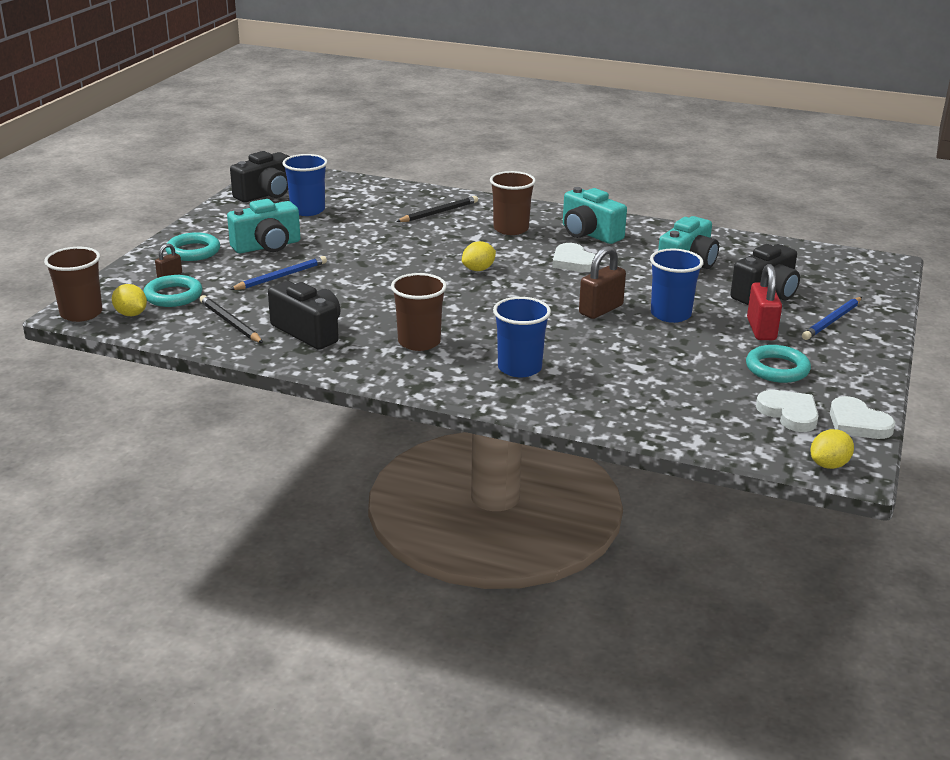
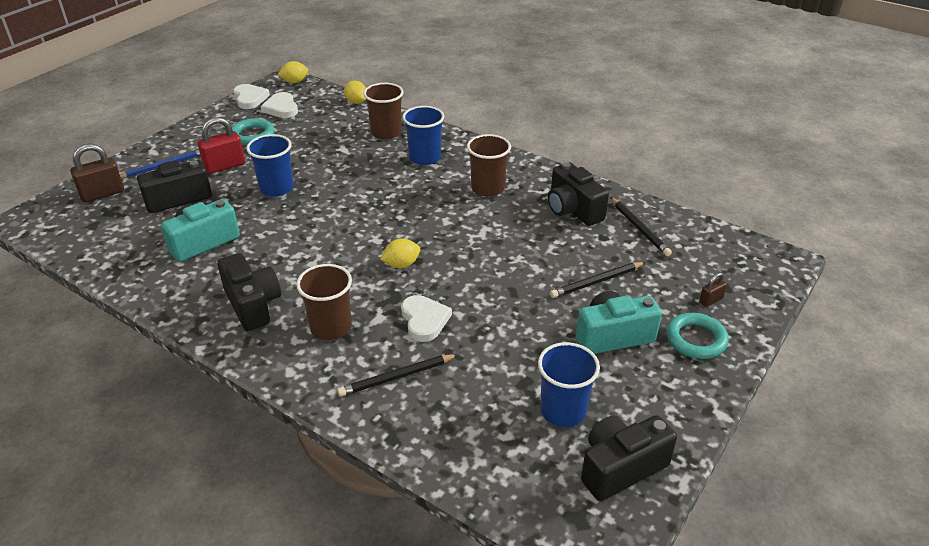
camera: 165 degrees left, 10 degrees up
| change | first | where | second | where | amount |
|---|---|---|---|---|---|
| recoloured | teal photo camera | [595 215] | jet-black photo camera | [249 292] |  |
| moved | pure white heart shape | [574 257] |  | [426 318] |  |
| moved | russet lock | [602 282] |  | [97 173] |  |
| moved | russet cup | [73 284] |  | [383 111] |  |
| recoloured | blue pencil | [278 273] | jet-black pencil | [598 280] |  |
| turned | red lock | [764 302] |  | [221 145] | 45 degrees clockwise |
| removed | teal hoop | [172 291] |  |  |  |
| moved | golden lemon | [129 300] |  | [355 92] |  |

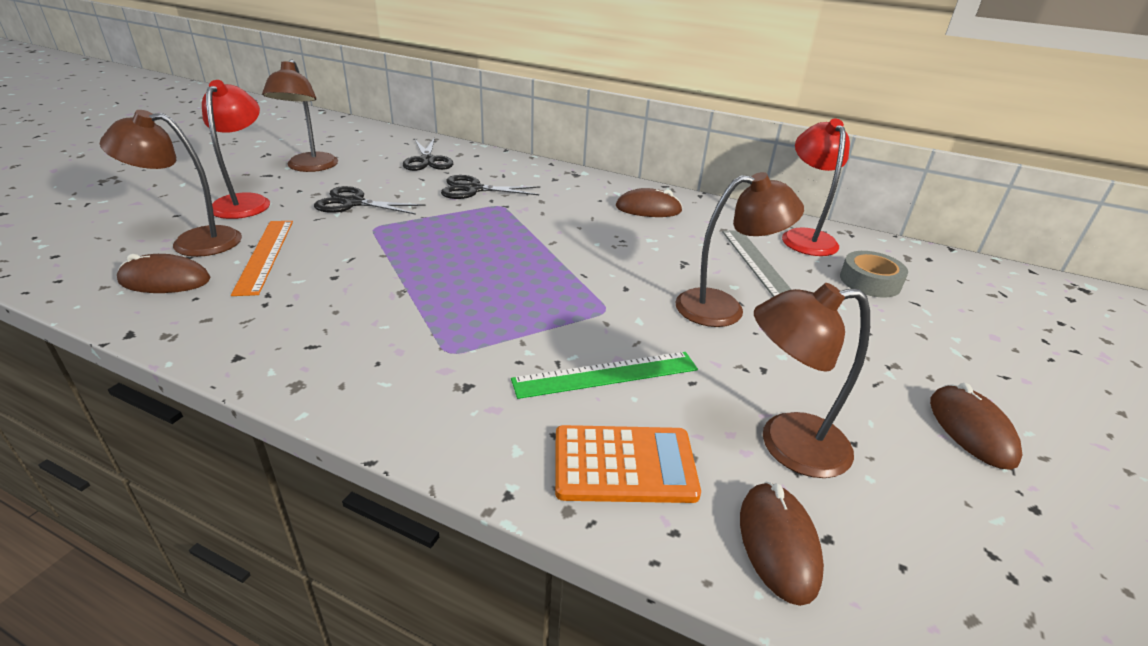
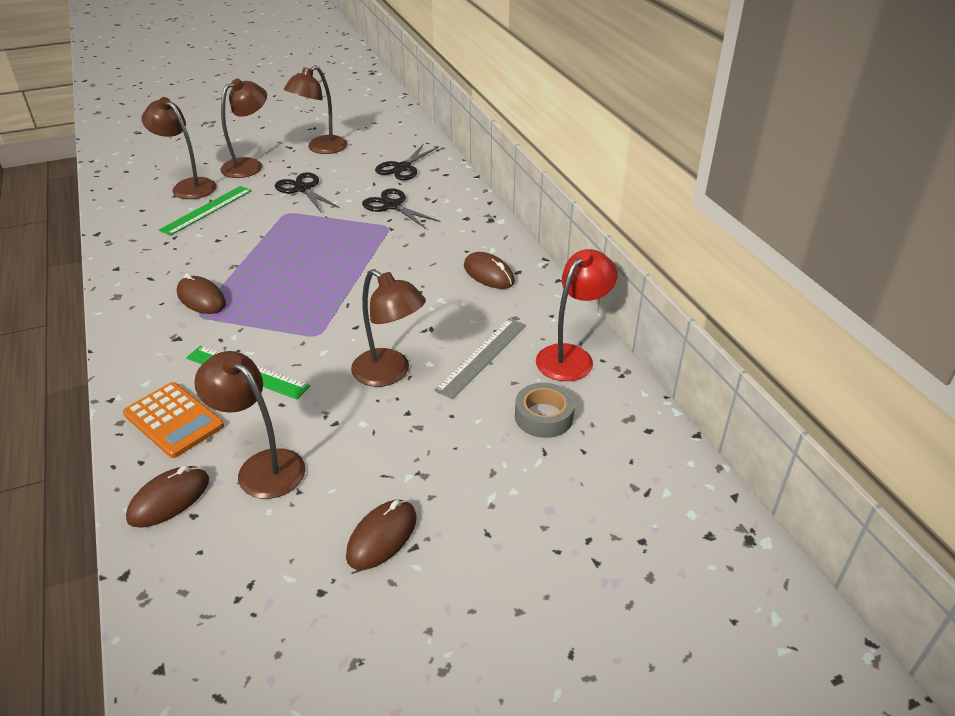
camera: 45 degrees right, 5 degrees up
| change | first | where | second | where | amount |
|---|---|---|---|---|---|
| recoloured | red reading lamp | [236 149] | russet reading lamp | [243 128] |  |
| recoloured | orange-coloured ruler | [262 258] | emerald ruler | [205 211] |  |
| moved | russet mouse | [163 273] |  | [201 293] |  |

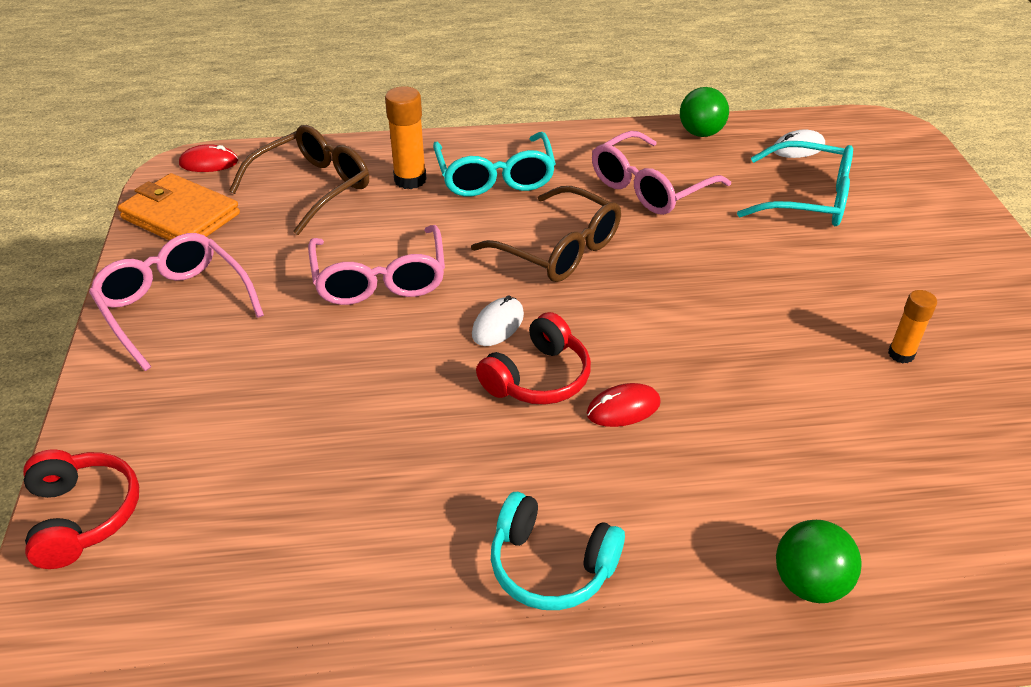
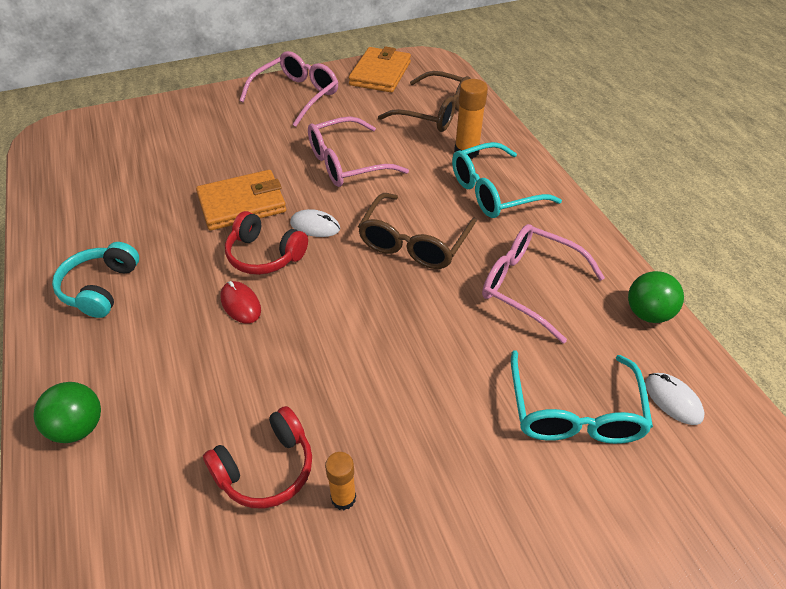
camera: 75 degrees right, 5 degrees up
| change | first | where | second | where | amount |
|---|---|---|---|---|---|
| removed | red mouse | [208 158] |  |  |  |
| moved | red headset | [81 509] |  | [257 457] |  |
| added |  |  | orange-coloured card wallet | [241 200] |  |

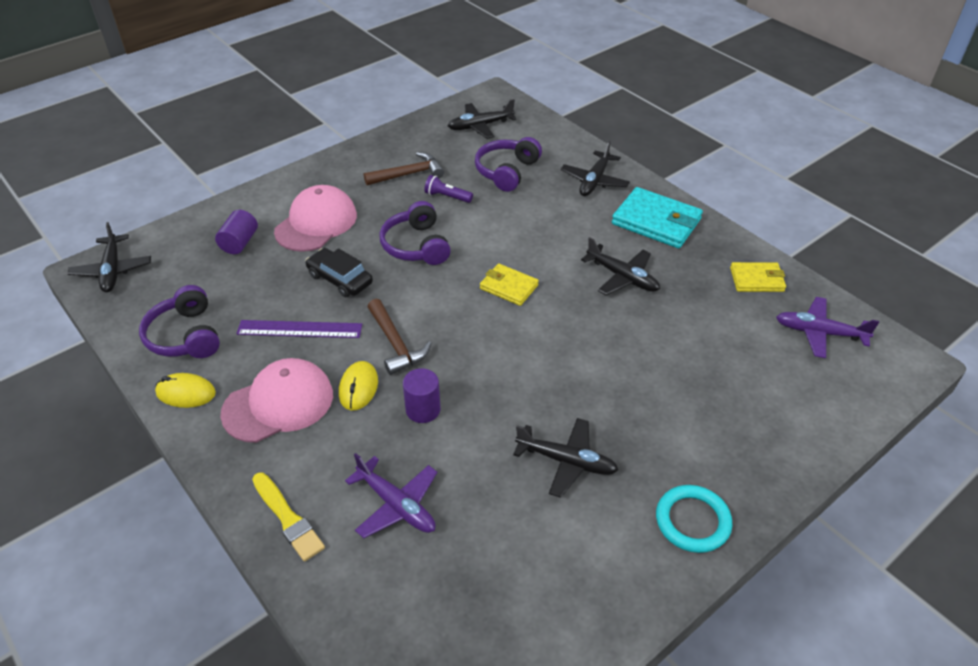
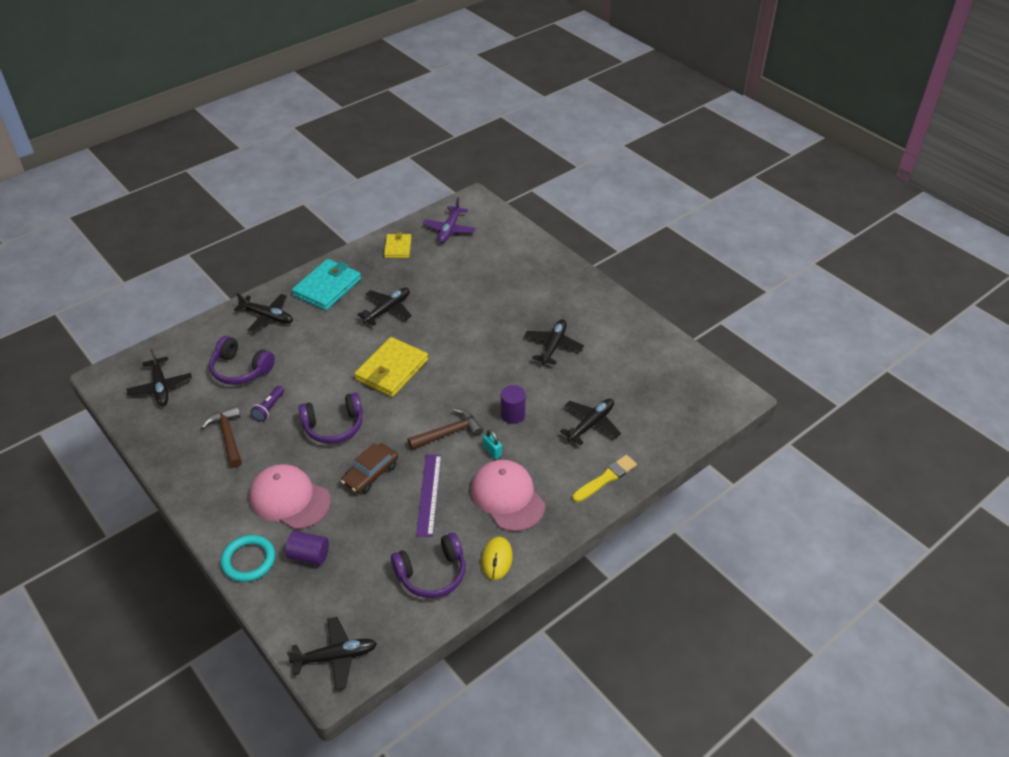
camera: 90 degrees left, 0 degrees up
| change | first | where | second | where | amount |
|---|---|---|---|---|---|
| recoloured | jet-black car | [339 272] | russet car | [369 468] |  |
| resized | golden card wallet | [509 284] |  | [391 367] | x1.67 |
| replaced | golden mouse | [358 385] | teal lock | [492 444] |  |
| recoloured | violet plane | [391 495] | jet-black plane | [590 422] |  |
| moved | teal hoop | [694 519] |  | [248 558] |  |

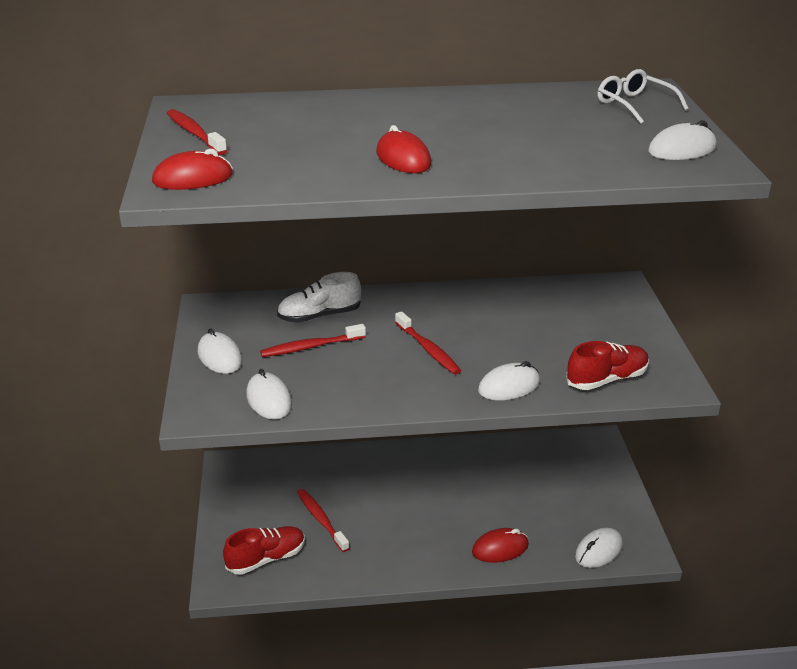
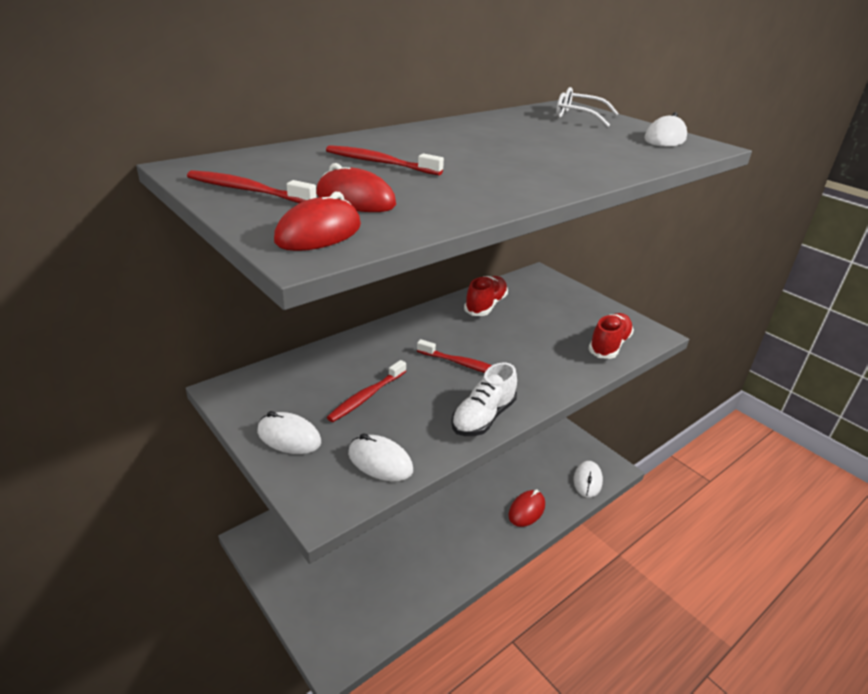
camera: 35 degrees left, 0 degrees up
| change | first | where | second | where | amount |
|---|---|---|---|---|---|
| moved | red mouse | [404 149] |  | [356 187] |  |
| moved | pure white lace-up shoe | [319 297] |  | [484 399] |  |
| removed | pure white mouse | [509 380] |  |  |  |
| moved | red toothbrush | [323 520] |  | [385 160] |  |
| moved | red lace-up shoe | [264 550] |  | [486 296] |  |

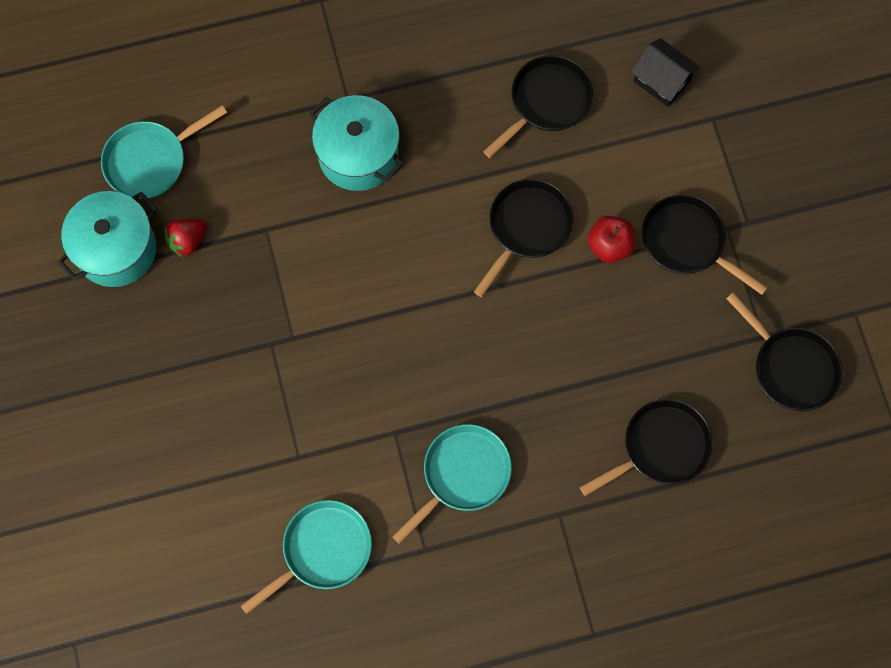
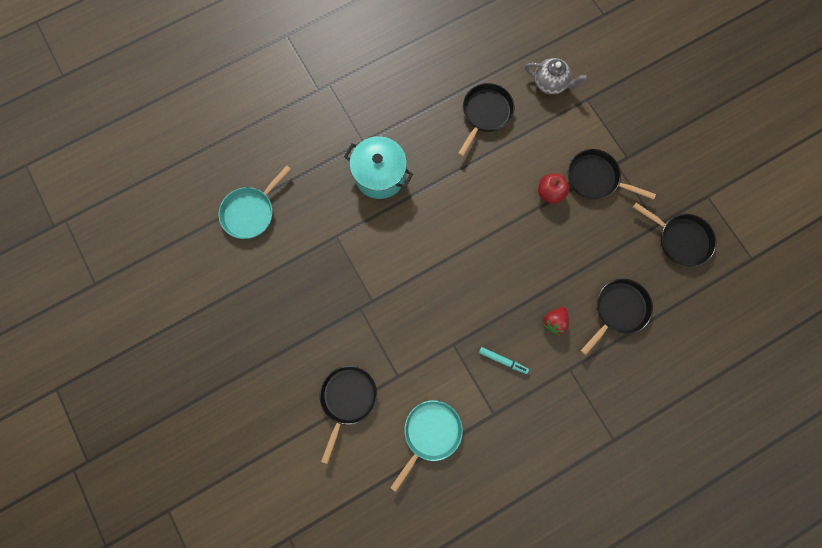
camera: 15 degrees left, 5 degrees up
| change | first | where | second | where | amount |
|---|---|---|---|---|---|
| replaced | jet-black house | [665 72] | ash-grey teapot | [556 76] |  |
| moved | jet-black pan | [523 238] |  | [348 415] |  |
| removed | teal cooking pot | [107 239] |  |  |  |
| moved | red toy strawberry | [185 238] |  | [555 321] |  |
| replaced | teal pan | [452 484] | teal felt pen | [504 360] |  |

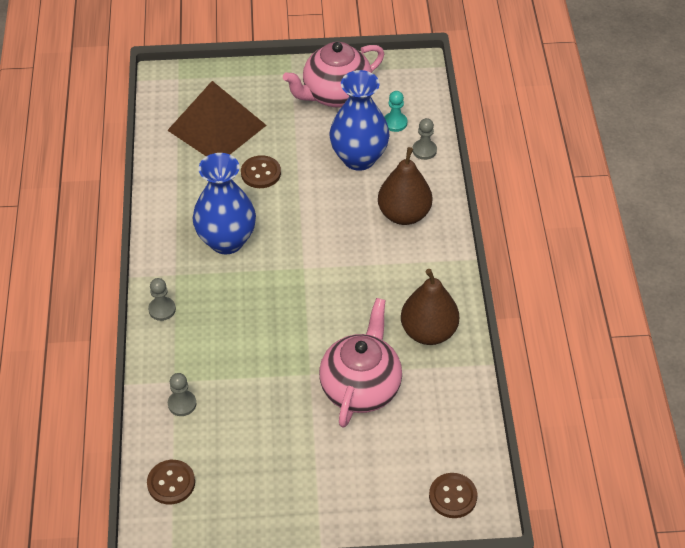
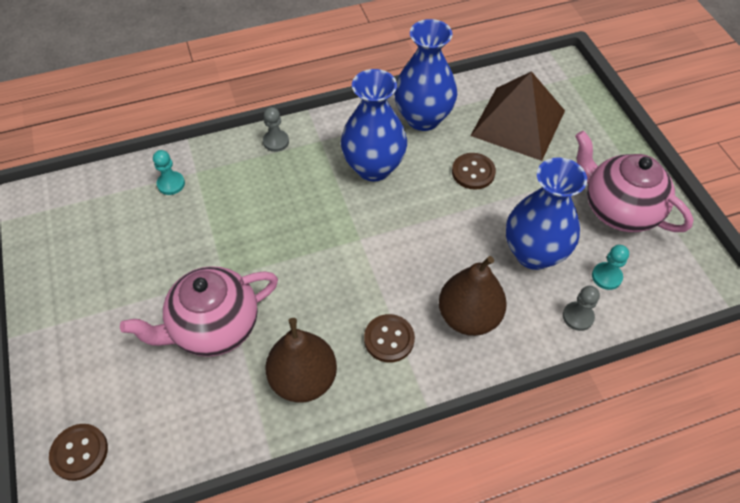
camera: 75 degrees right, 5 degrees up
| change | first | where | second | where | amount |
|---|---|---|---|---|---|
| turned | rose-pink teapot | [360 363] |  | [199 311] | 150 degrees clockwise |
| recoloured | ash-grey pawn | [182 394] | teal pawn | [169 172] |  |
| moved | russet sewing button | [171 482] |  | [389 338] |  |
| added |  |  | blue flower vase | [425 75] |  |

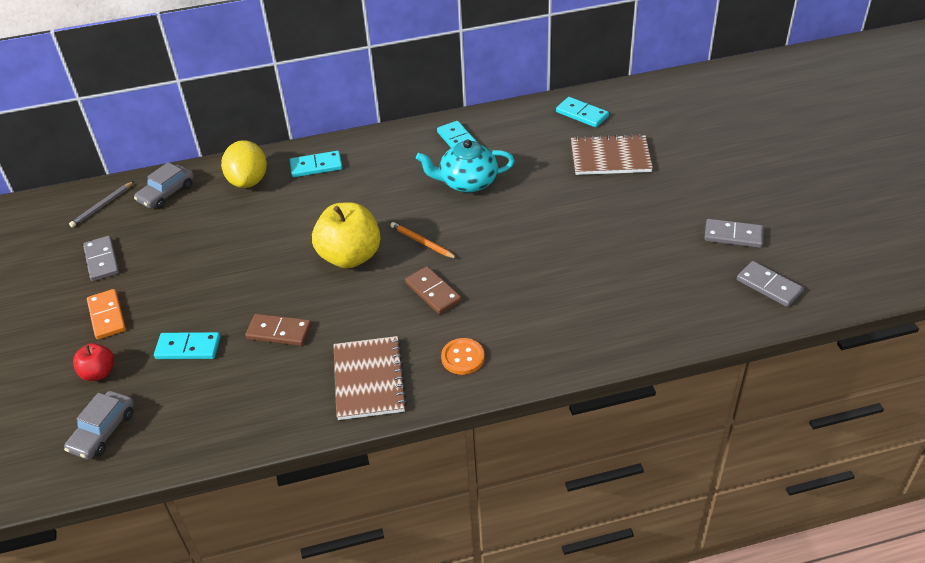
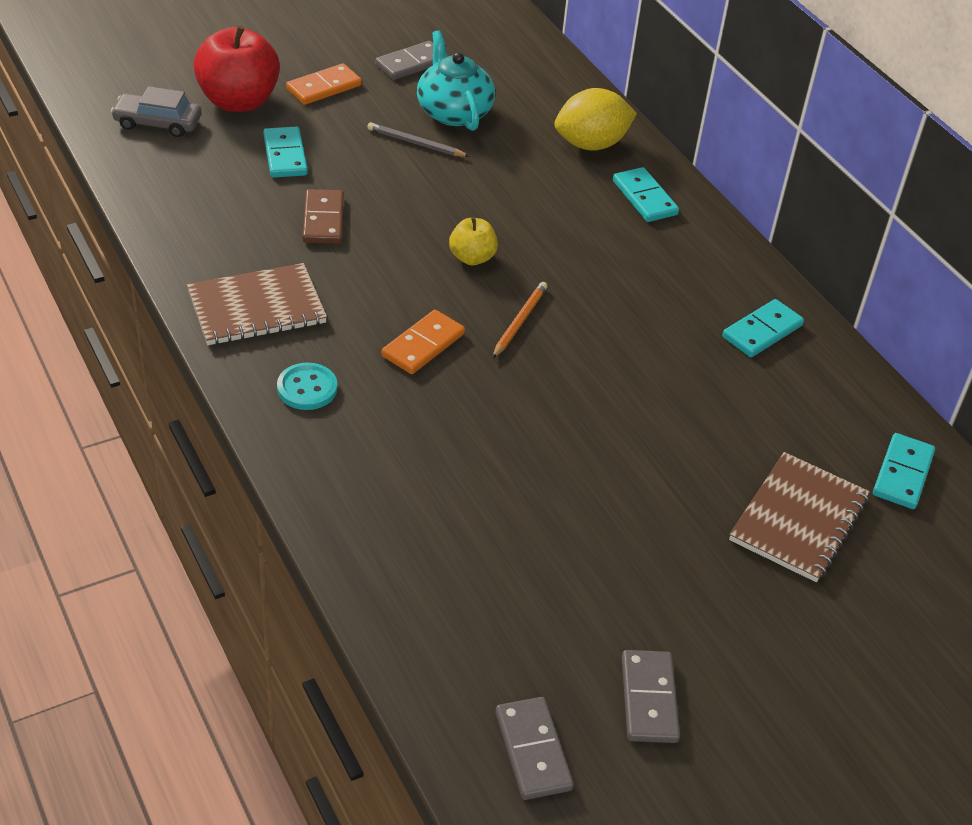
camera: 70 degrees right, 0 degrees up
| change | first | where | second | where | amount |
|---|---|---|---|---|---|
| turned | russet notepad | [612 154] |  | [799 517] | 45 degrees clockwise |
| moved | teal teapot | [465 166] |  | [456 80] |  |
| removed | ash-grey car | [164 185] |  |  |  |
| moved | ash-grey pencil | [101 204] |  | [418 139] |  |
| resized | golden toy apple | [346 235] |  | [473 241] | x0.52 |
| turned | ash-grey domino tile | [770 284] |  | [534 748] | 45 degrees counterclockwise |
| recoloured | russet domino tile | [433 290] | orange-coloured domino tile | [423 342] |  |
| recoloured | orange-coloured sewing button | [463 356] | teal sewing button | [307 386] |  |
| resized | red toy apple | [93 362] |  | [236 68] | x1.92 |

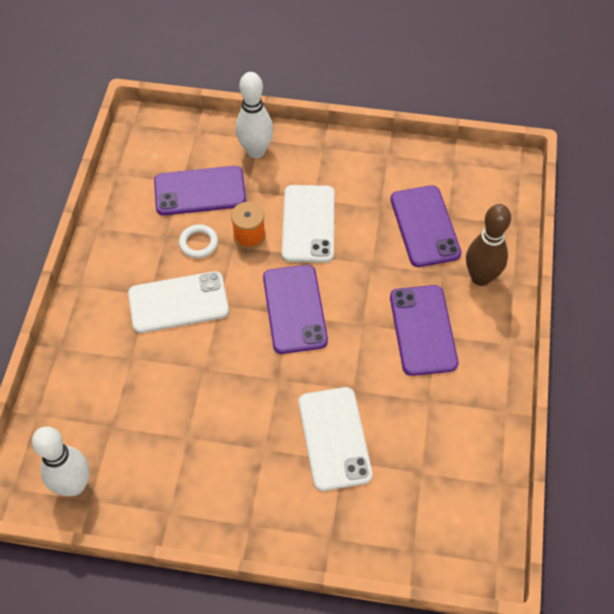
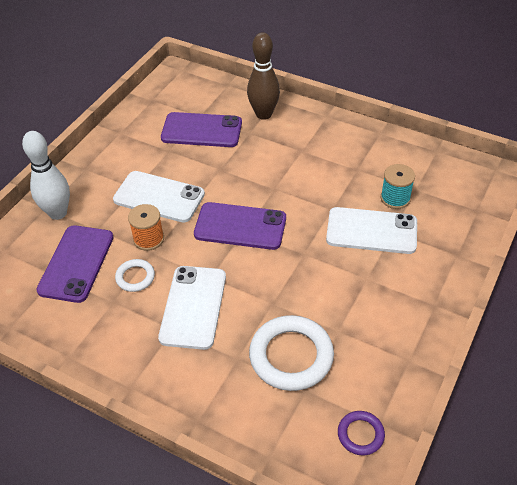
camera: 70 degrees left, 10 degrees down
| change | first | where | second | where | amount |
|---|---|---|---|---|---|
| removed | violet mobile phone | [424 330] |  |  |  |
| replaced | pure white skittle | [61 461] | violet hoop | [361 433] |  |
| added |  |  | teal bobbin | [398 186] |  |
| added |  |  | pure white hoop | [291 353] |  |

